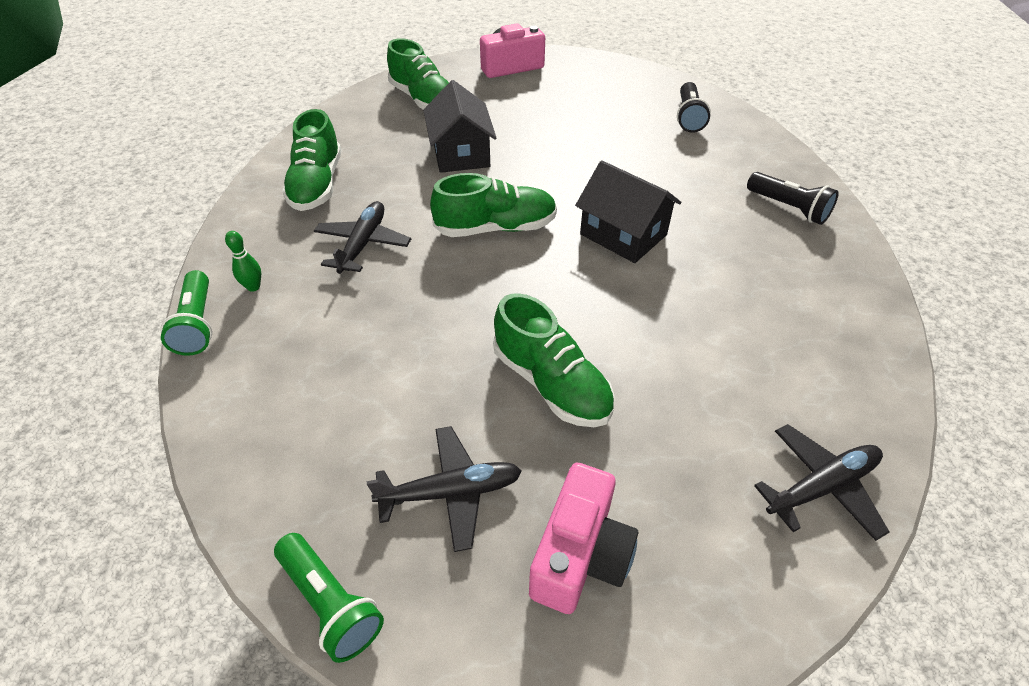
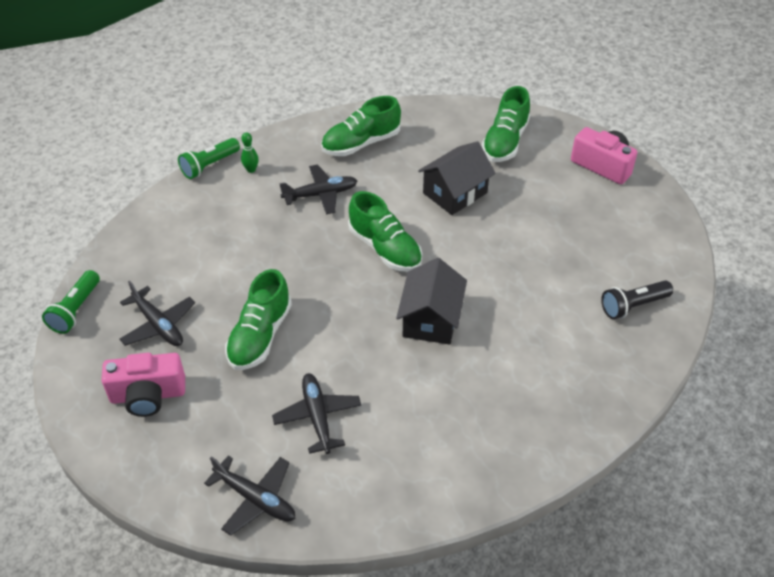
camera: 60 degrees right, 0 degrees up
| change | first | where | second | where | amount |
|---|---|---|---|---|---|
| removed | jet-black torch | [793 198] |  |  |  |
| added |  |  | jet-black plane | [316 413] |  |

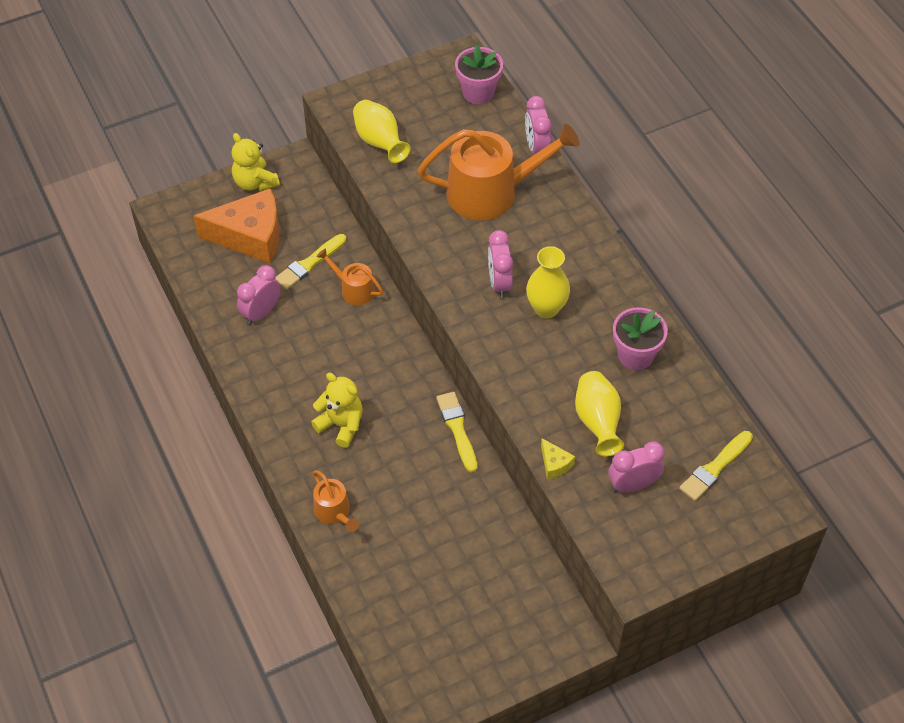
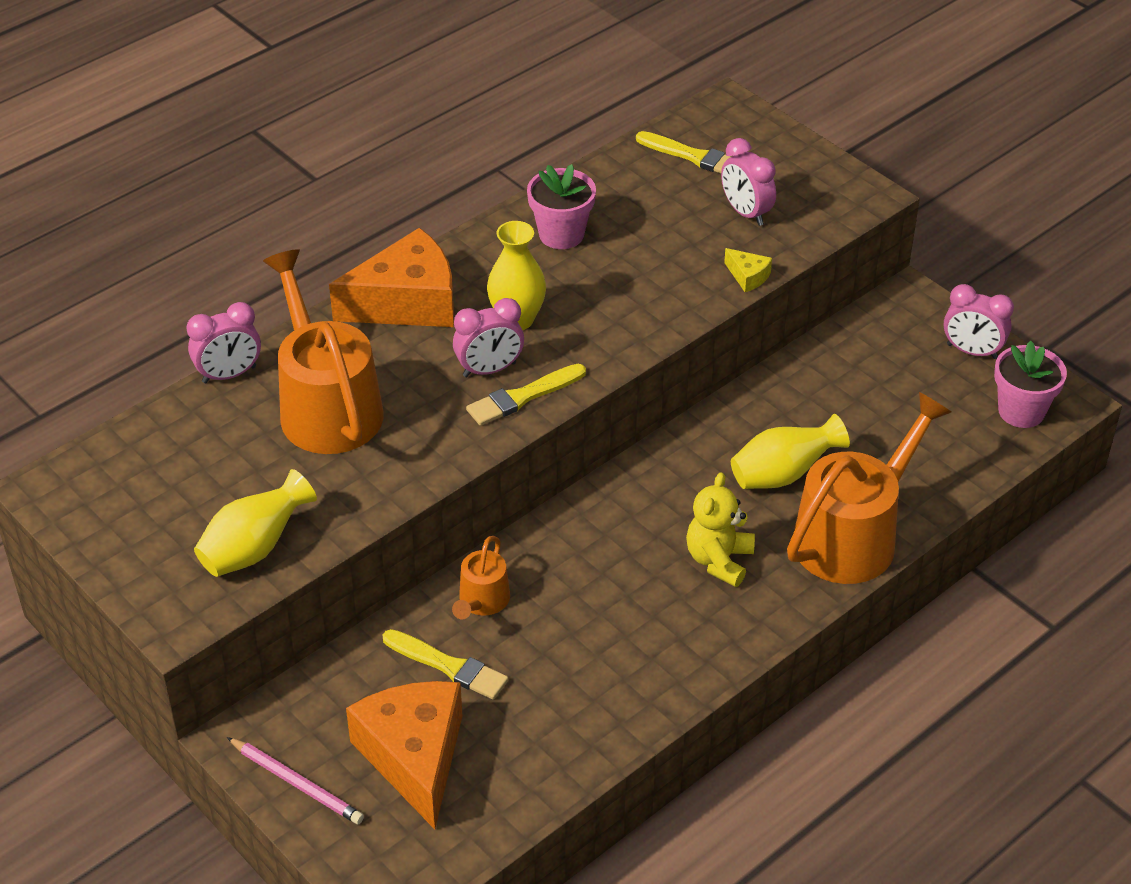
camera: 105 degrees left, 10 degrees down
| change | first | where | second | where | amount |
|---|---|---|---|---|---|
| moved | rose-pink plant pot | [479 74] |  | [1030 384] |  |
| replaced | golden teddy bear | [256 162] | rose-pink pencil | [295 780] |  |
| moved | rose-pink bedside clock | [258 295] |  | [979 321] |  |
| moved | golden flower vase | [599 413] |  | [790 451] |  |
| moved | golden brush | [456 432] |  | [526 395] |  |
| turned | golden cheese wedge | [558 458] |  | [748 270] | 90 degrees clockwise |
| resized | orange-coloured watering pot | [336 501] |  | [869 488] | x2.05 |
| added |  |  | orange-coloured cheese wedge | [391 277] |  |

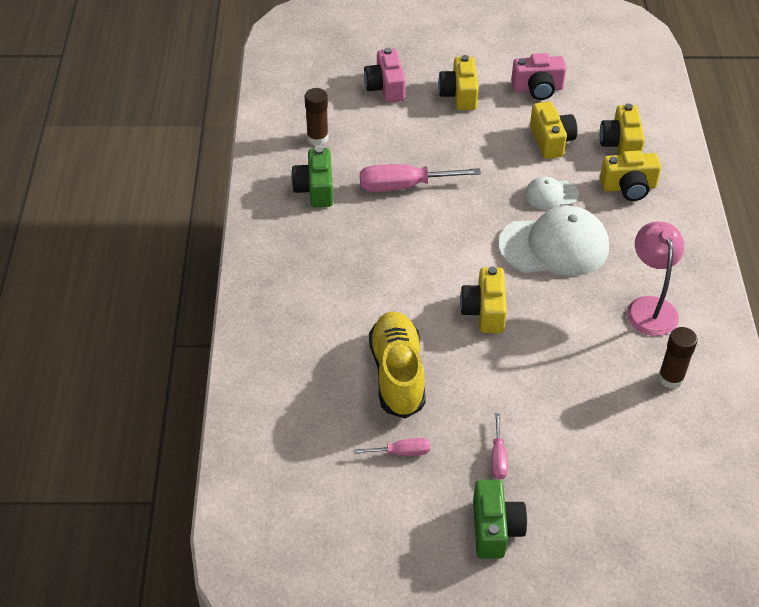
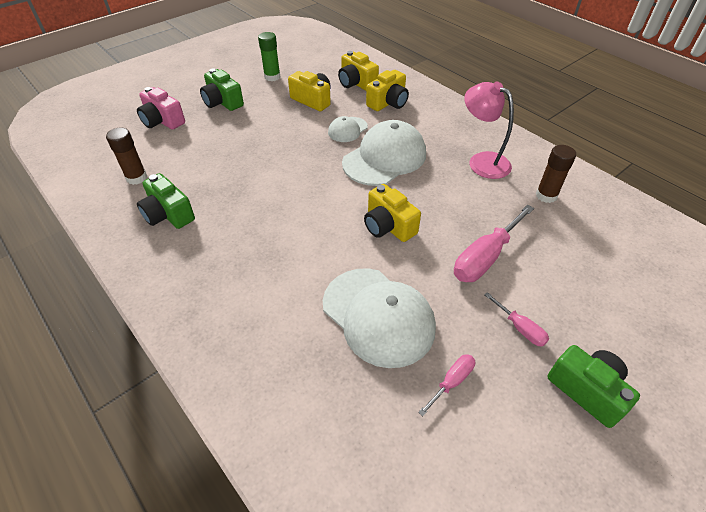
camera: 40 degrees left, 0 degrees up
| change | first | where | second | where | amount |
|---|---|---|---|---|---|
| replaced | rose-pink photo camera | [539 76] | emerald stick of glue | [269 56] |  |
| recoloured | golden photo camera | [458 82] | emerald photo camera | [222 90] |  |
| moved | rose-pink flat screwdriver | [420 178] |  | [494 243] |  |
| replaced | golden lace-up shoe | [397 365] | pure white cap | [379 318] |  |

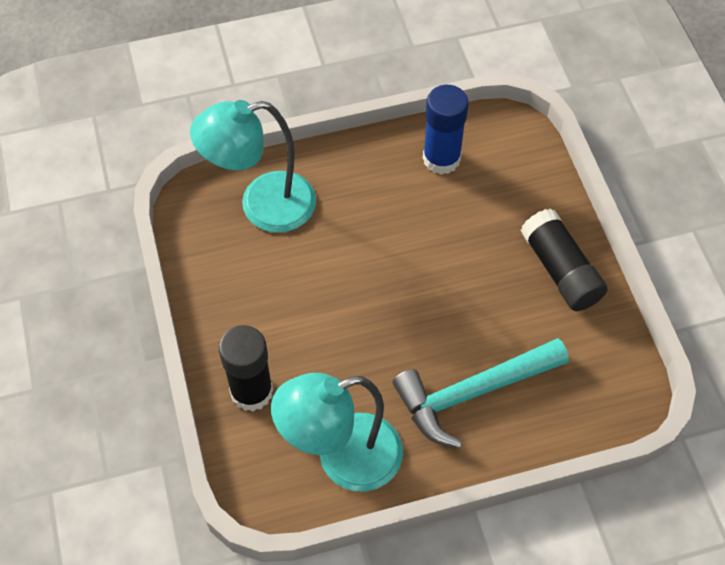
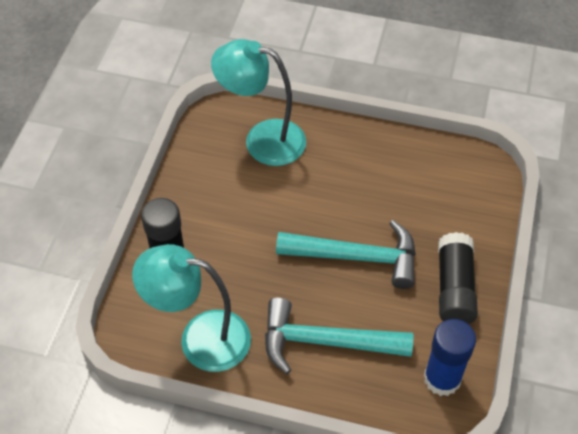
camera: 30 degrees right, 5 degrees down
| change | first | where | second | where | amount |
|---|---|---|---|---|---|
| moved | blue stick of glue | [446 130] |  | [450 357] |  |
| added |  |  | teal hammer | [346 254] |  |

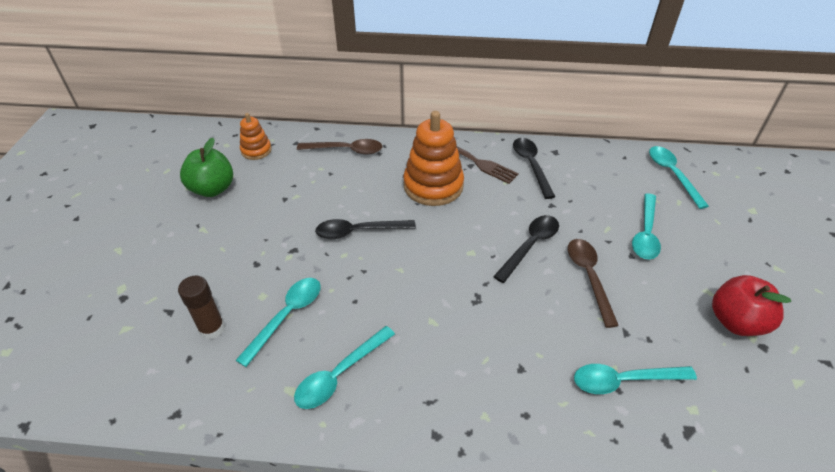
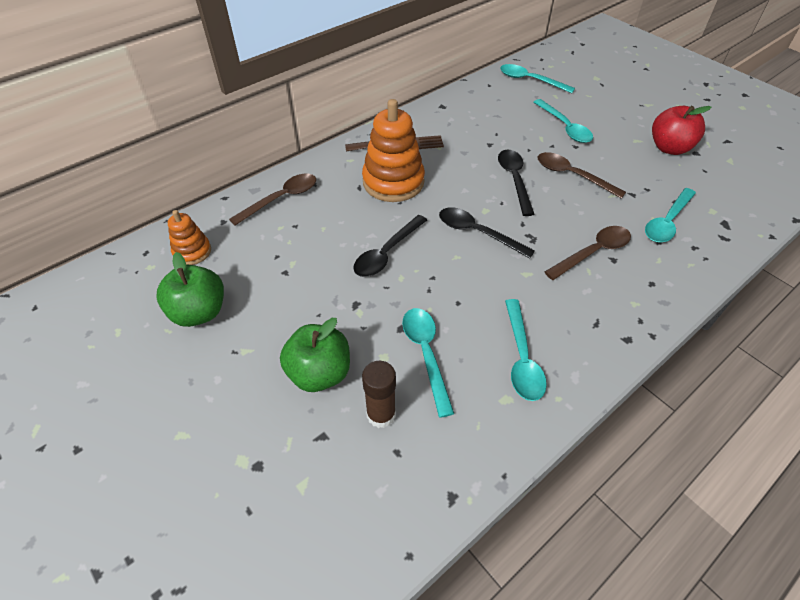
camera: 45 degrees left, 5 degrees up
| change | first | where | second | where | amount |
|---|---|---|---|---|---|
| moved | jet-black tablespoon | [534 168] |  | [487 233] |  |
| added |  |  | russet tablespoon | [588 253] |  |
| added |  |  | emerald toy apple | [315 355] |  |

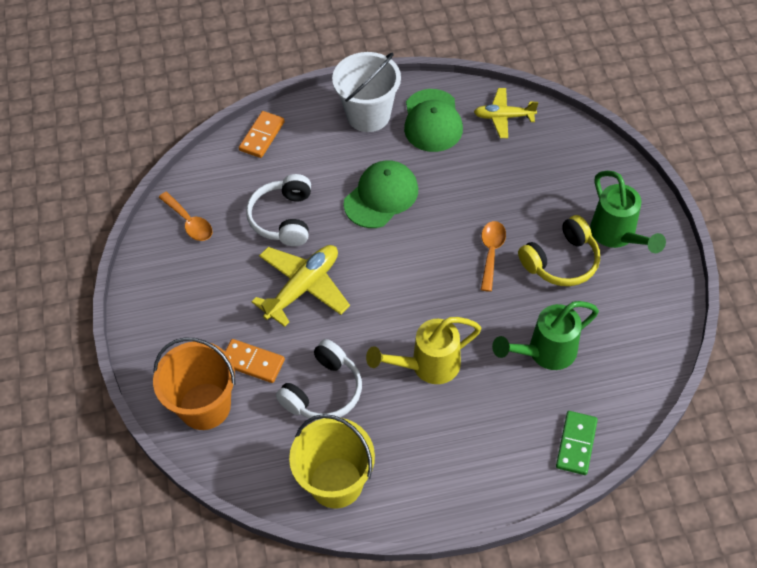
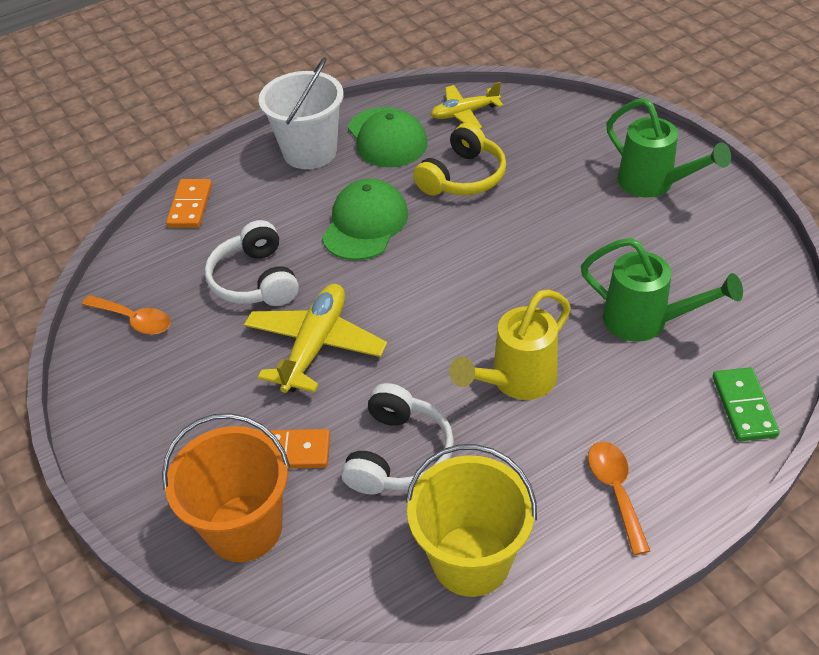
camera: 20 degrees left, 10 degrees down
| change | first | where | second | where | amount |
|---|---|---|---|---|---|
| moved | golden headset | [559 250] |  | [459 159] |  |
| moved | orange-coloured tablespoon | [493 256] |  | [619 498] |  |
| turned | emerald watering pot | [545 335] |  | [662 290] | 105 degrees counterclockwise |

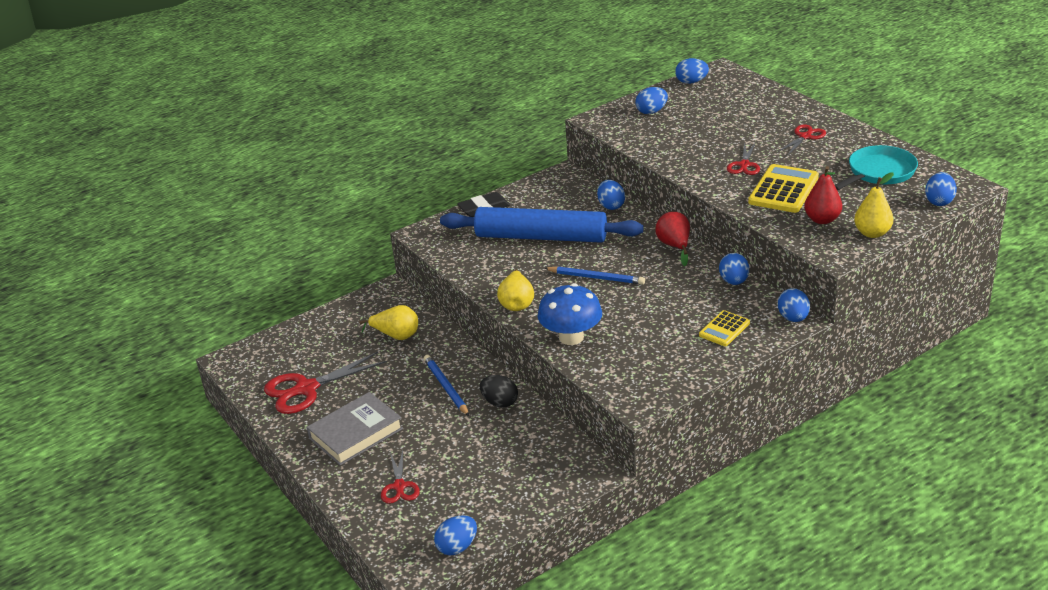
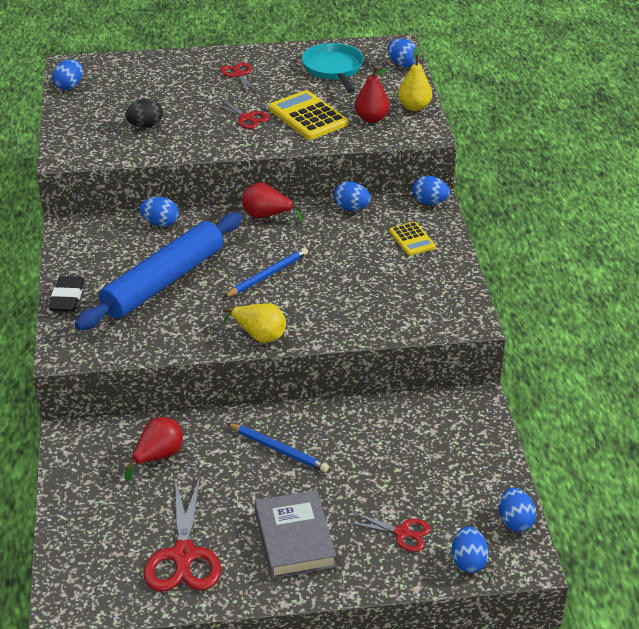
camera: 65 degrees left, 5 degrees up
| change | first | where | second | where | amount |
|---|---|---|---|---|---|
| moved | blue toy egg | [651 100] |  | [470 549] |  |
| removed | blue mushroom | [570 314] |  |  |  |
| recoloured | golden toy pear | [388 322] | red toy pear | [154 449] |  |
| turned | blue pencil | [446 385] |  | [278 447] | 150 degrees counterclockwise |
| moved | jet-black toy egg | [499 391] |  | [144 113] |  |

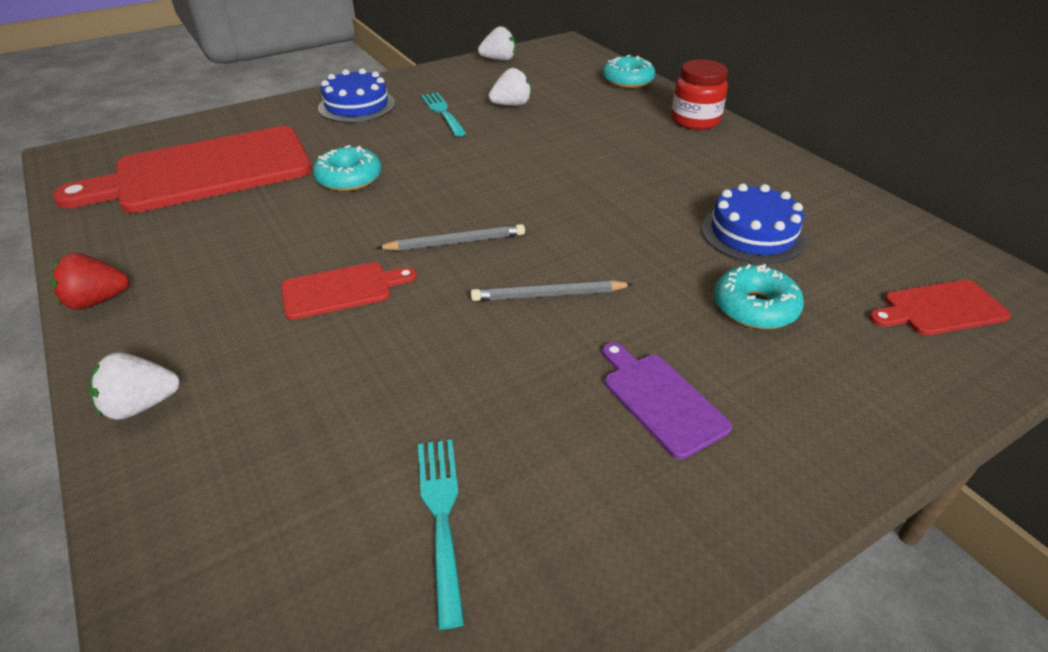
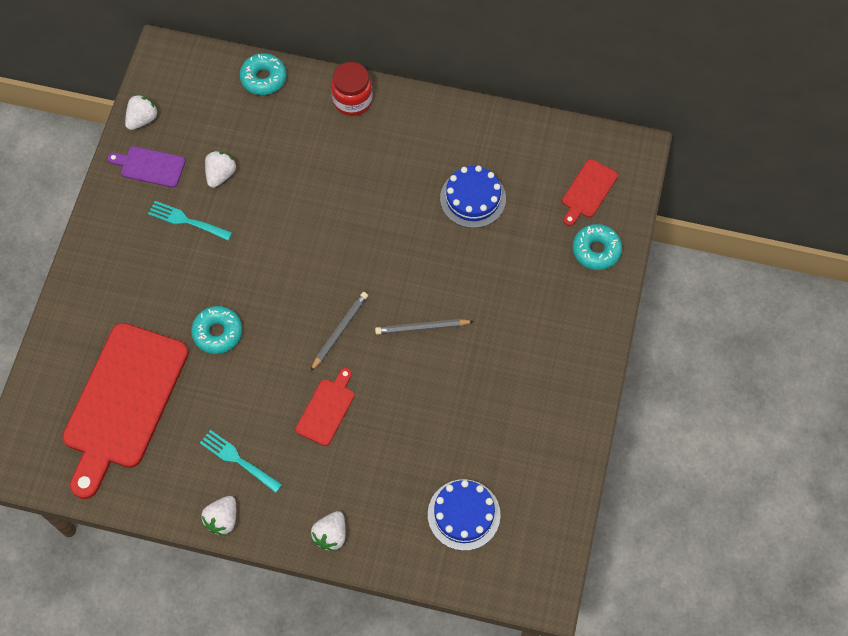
camera: 45 degrees left, 25 degrees up
| change | first | where | second | where | amount |
|---|---|---|---|---|---|
| moved | blue layer cake | [356 95] |  | [464 515] |  |
| recoloured | red toy strawberry | [90 281] | pure white toy strawberry | [218 515] |  |
| moved | teal glazed donut | [759 296] |  | [597 247] |  |
| turned | ash-grey pencil | [552 290] |  | [424 327] | 45 degrees clockwise |
| moved | violet chopping board | [667 400] |  | [146 167] |  |
| moved | teal table fork | [441 535] |  | [241 461] |  |

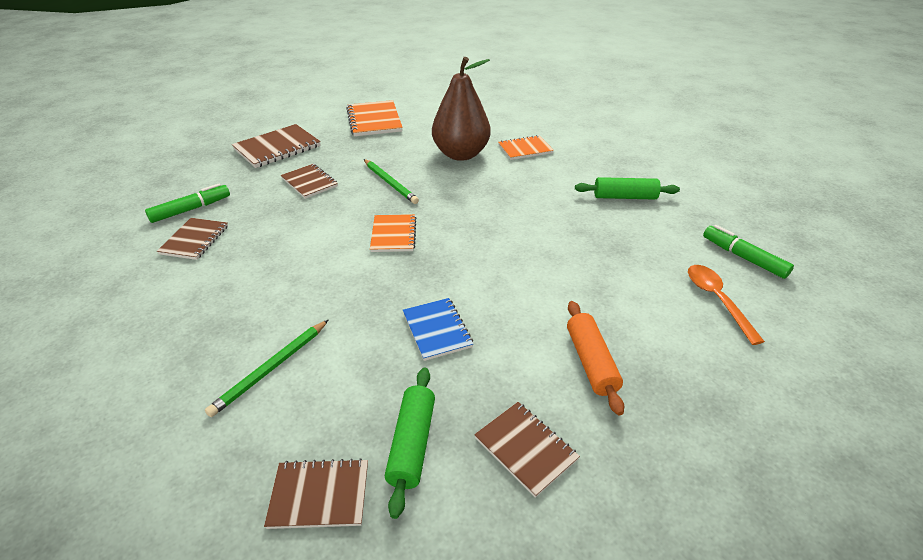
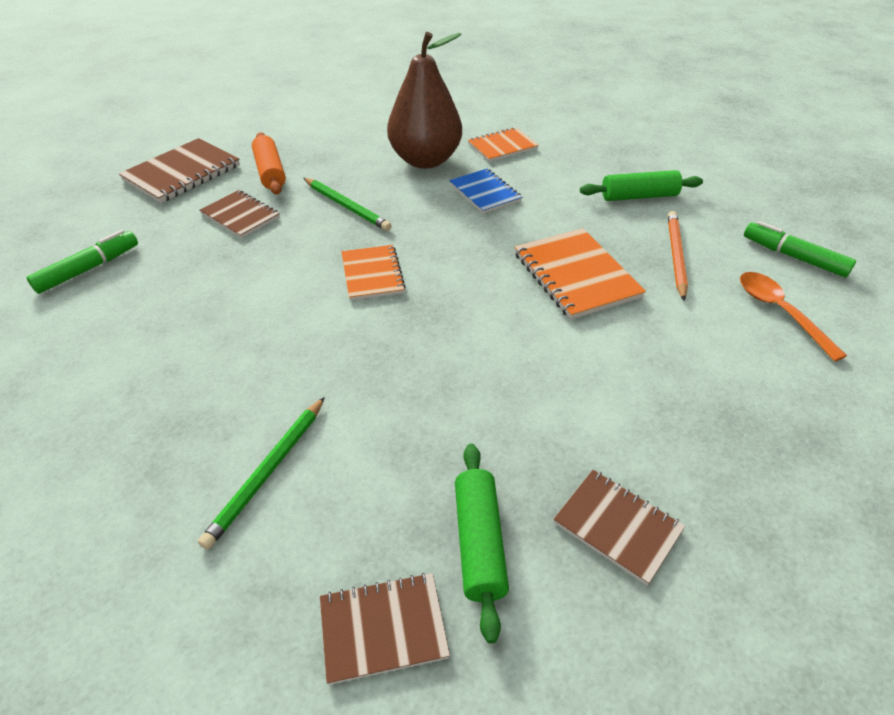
camera: 10 degrees left, 5 degrees up
| change | first | where | second | where | amount |
|---|---|---|---|---|---|
| moved | orange-coloured notepad | [374 118] |  | [580 274] |  |
| removed | russet notepad | [192 239] |  |  |  |
| moved | blue notepad | [438 329] |  | [485 191] |  |
| moved | orange-coloured dough roller | [595 358] |  | [269 163] |  |
| added |  |  | orange-coloured pencil | [678 256] |  |

